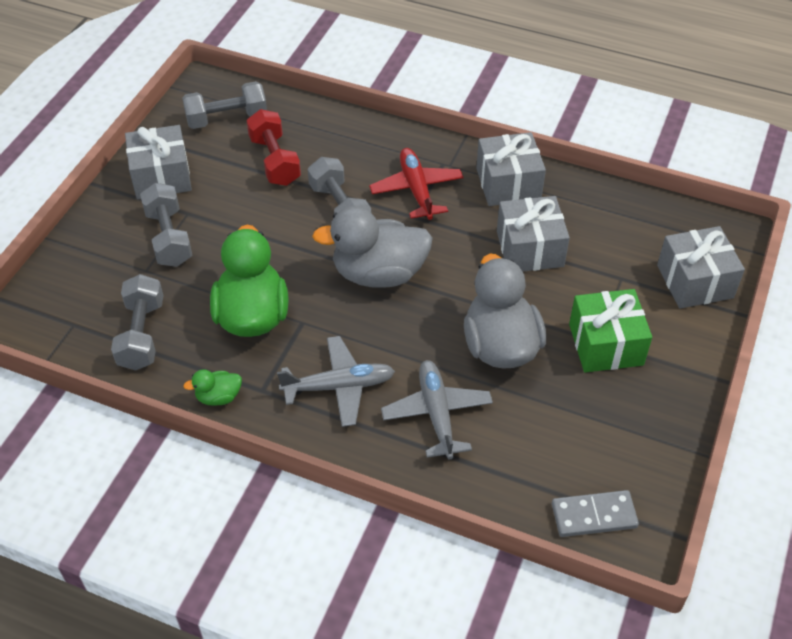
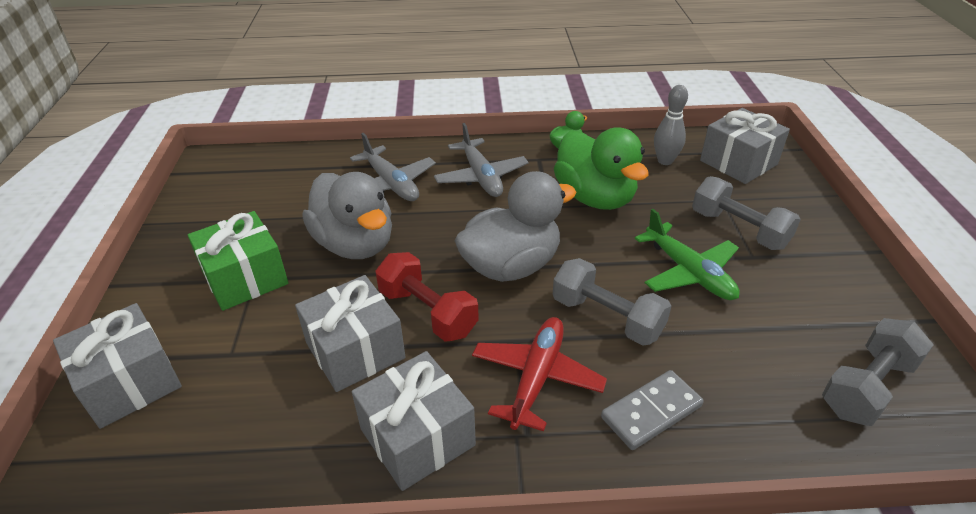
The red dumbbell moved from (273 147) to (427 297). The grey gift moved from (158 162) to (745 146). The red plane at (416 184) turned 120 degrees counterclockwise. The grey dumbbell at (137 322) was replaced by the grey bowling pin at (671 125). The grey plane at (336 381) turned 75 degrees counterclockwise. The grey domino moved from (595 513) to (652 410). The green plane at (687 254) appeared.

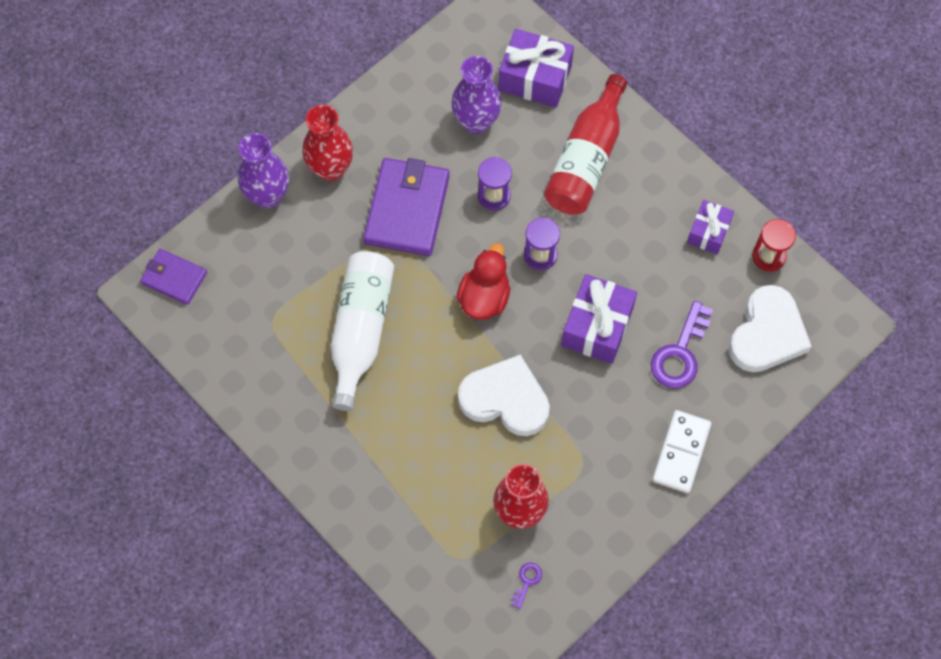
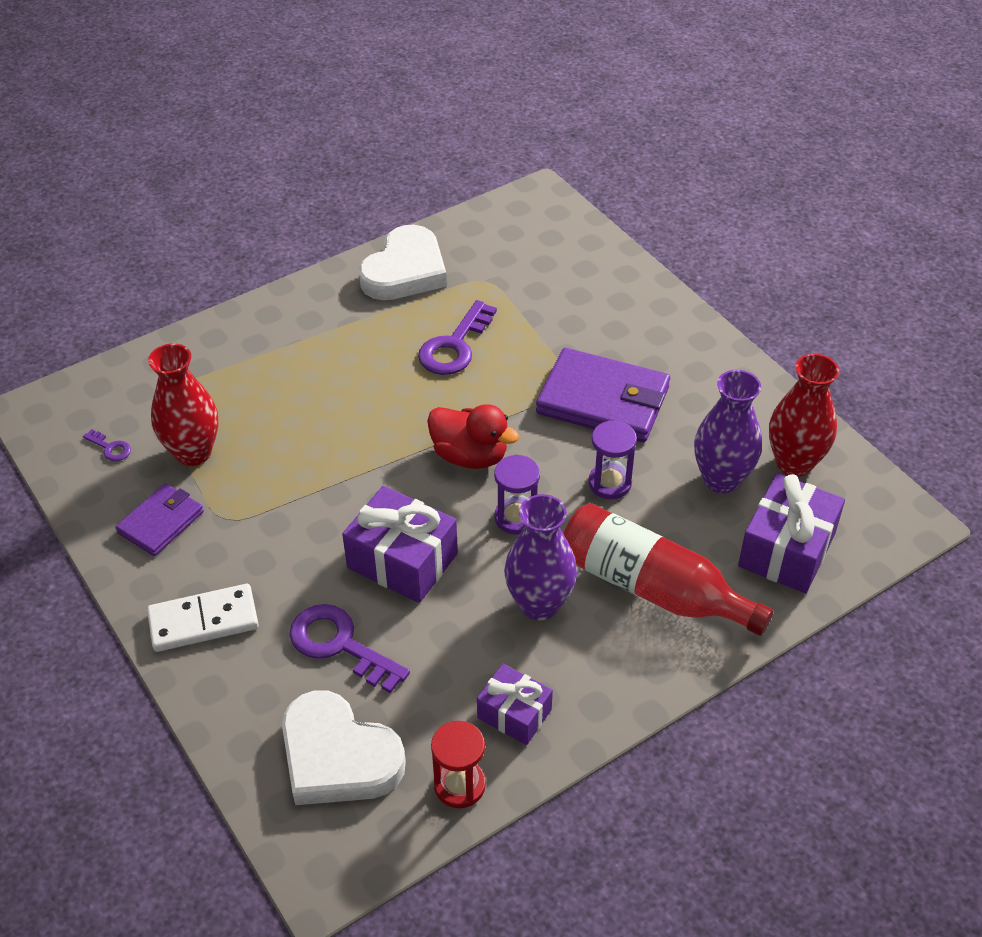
The red vase moved from (327 143) to (804 415). The purple vase moved from (263 171) to (540 557). The purple wallet moved from (173 277) to (160 519). The white bottle at (362 331) was replaced by the purple key at (457 337). The white heart moved from (504 395) to (403 262). The white domino at (682 451) turned 45 degrees counterclockwise.

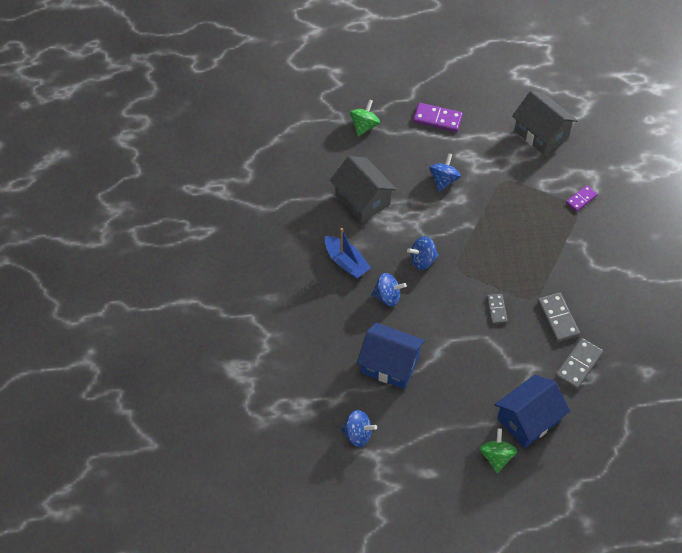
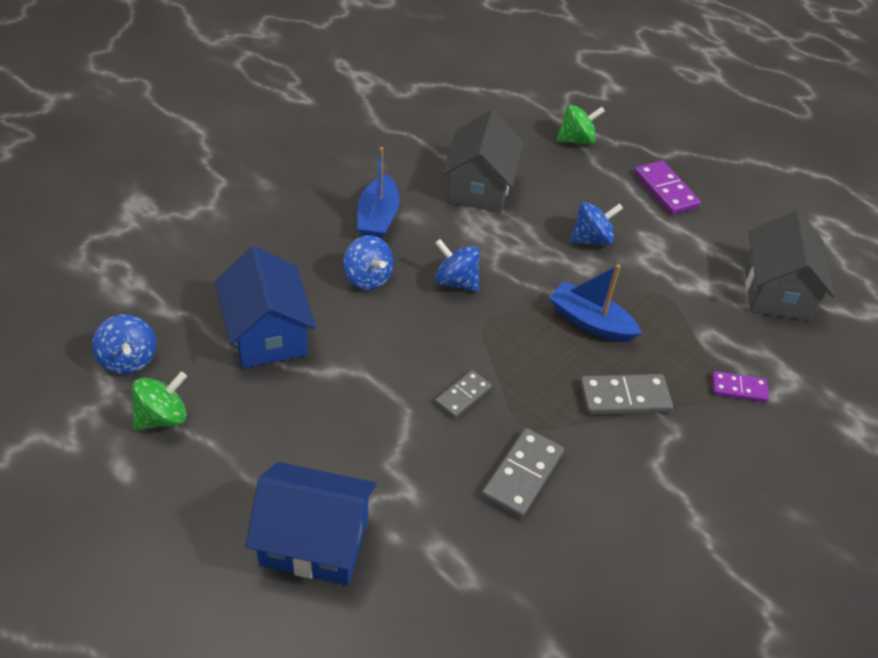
The grey domino moved from (579 363) to (626 394). The green spinning top moved from (498 450) to (159 401). The blue boat at (595 303) appeared.

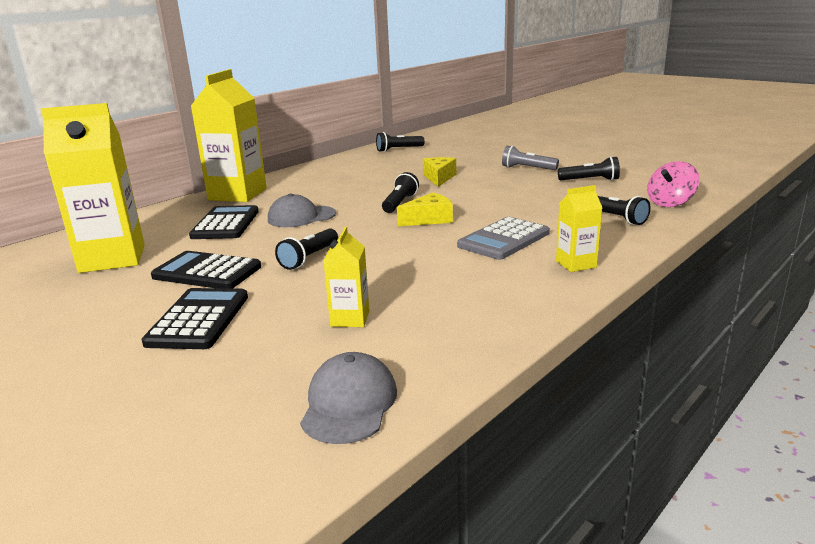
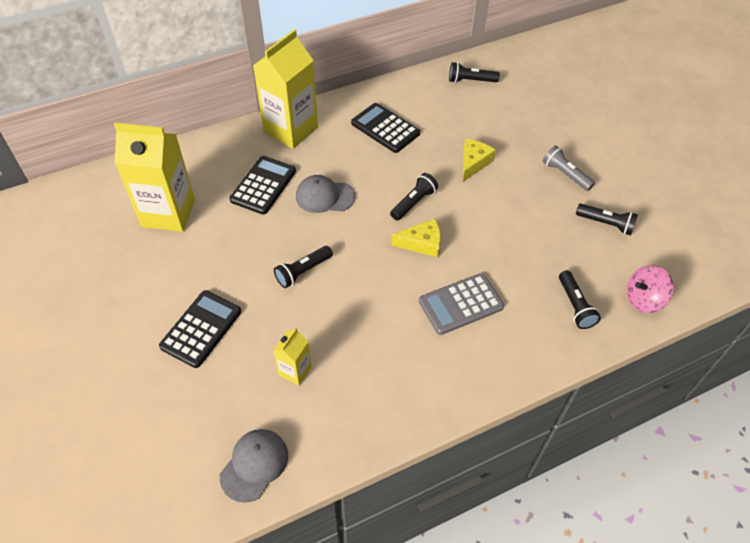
The yellow carton at (579 228) disappeared. The black calculator moved from (206 270) to (385 128).

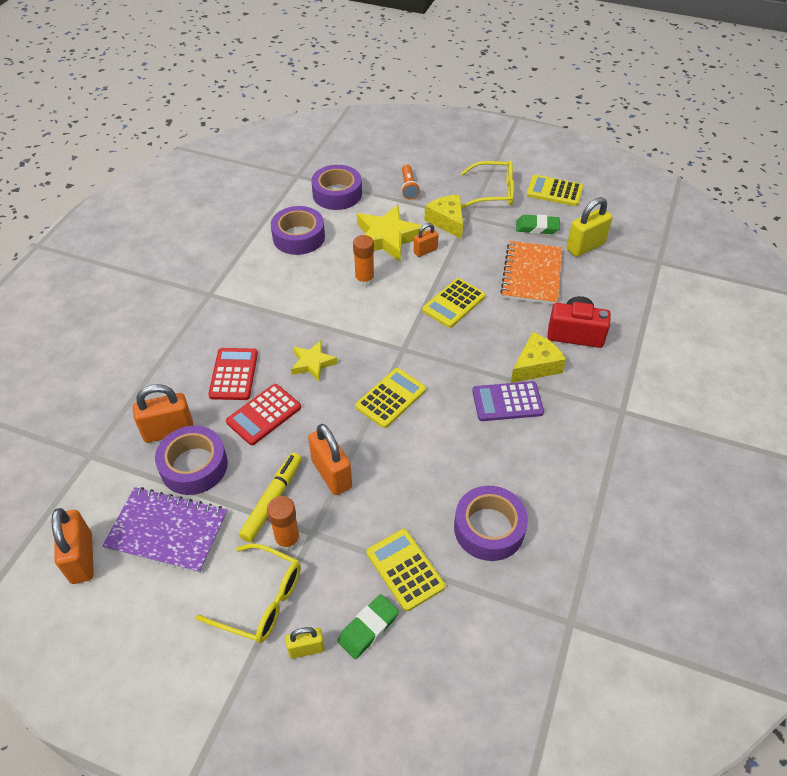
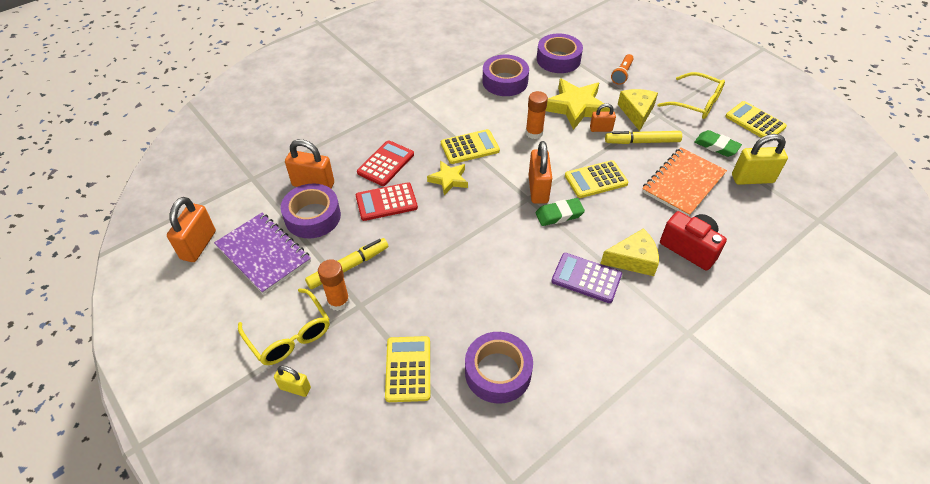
The yellow calculator moved from (390 398) to (470 146). The orange padlock moved from (330 459) to (540 172). The green eraser moved from (368 626) to (560 212). The yellow marker at (643 137) appeared.

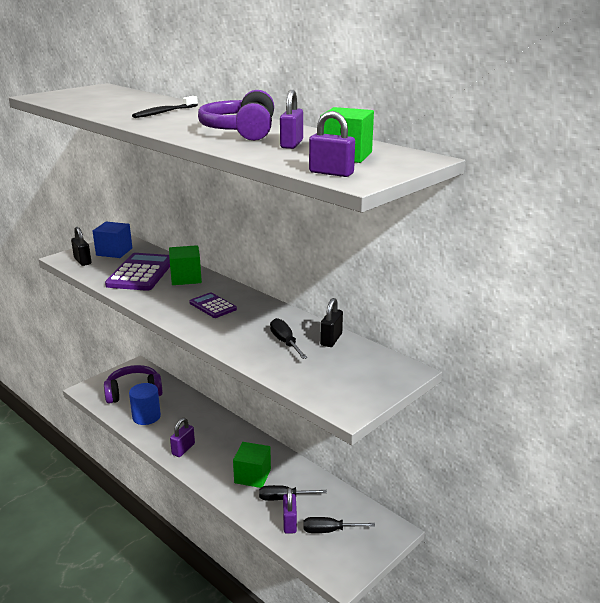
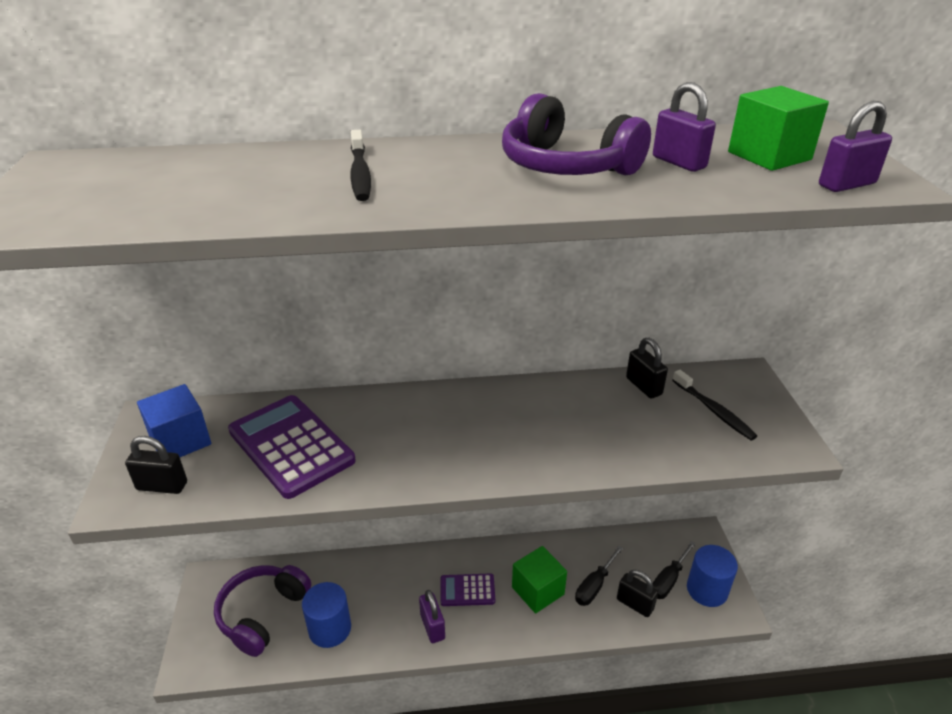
The green cube at (185 265) disappeared. The purple calculator moved from (213 305) to (468 589). The black screwdriver at (289 338) disappeared. The purple padlock at (290 511) became the black padlock at (637 593). The black toothbrush at (714 405) appeared. The blue cylinder at (712 576) appeared.

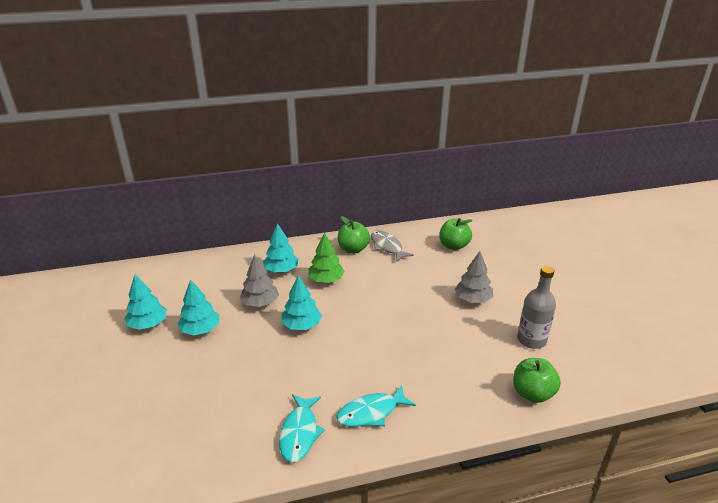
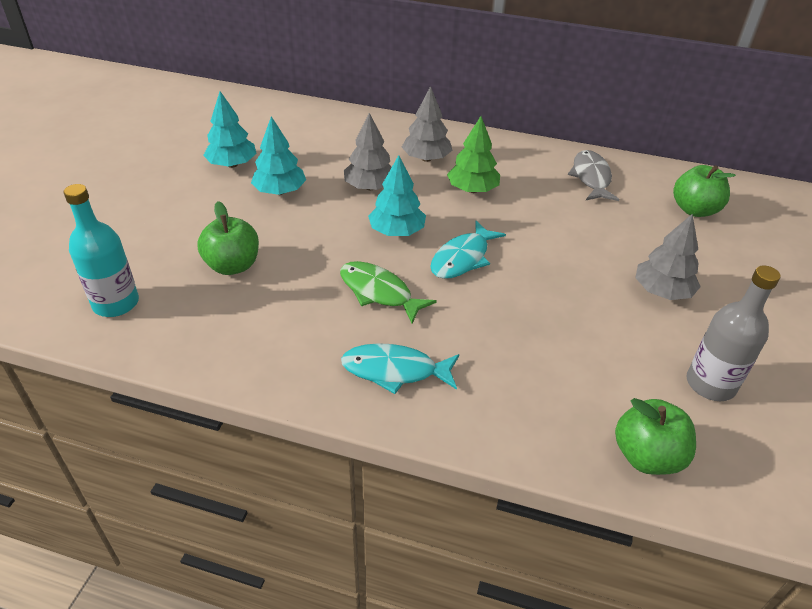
The green apple moved from (354 234) to (228 238). The turquoise tree at (281 248) became the grey tree at (427 124). The turquoise fish moved from (302 428) to (468 250). The turquoise bottle at (101 250) appeared. The green fish at (388 292) appeared.

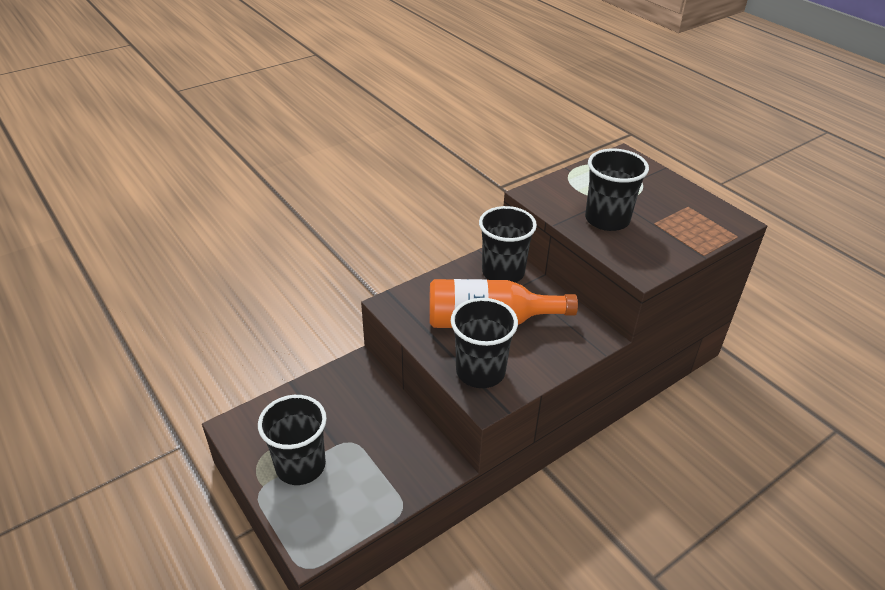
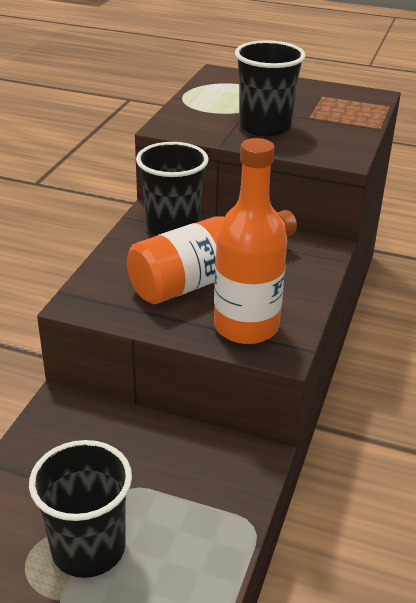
The black cup at (484 343) was replaced by the orange bottle at (250 241).

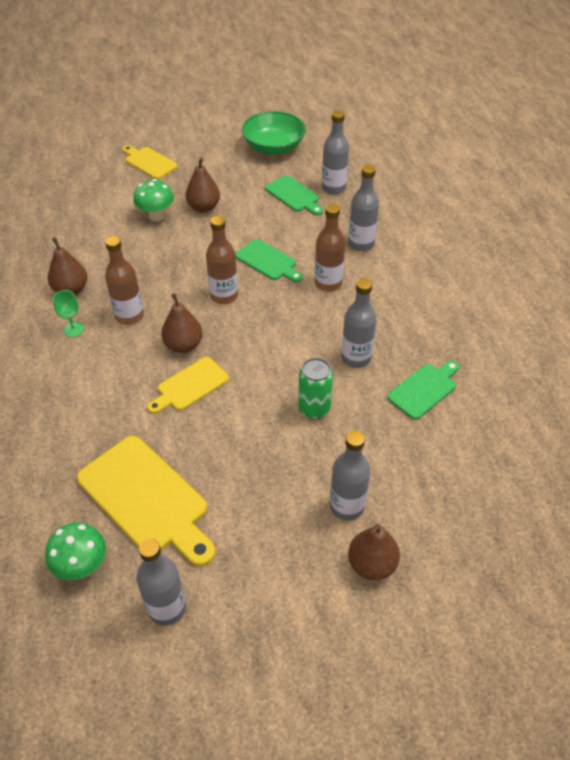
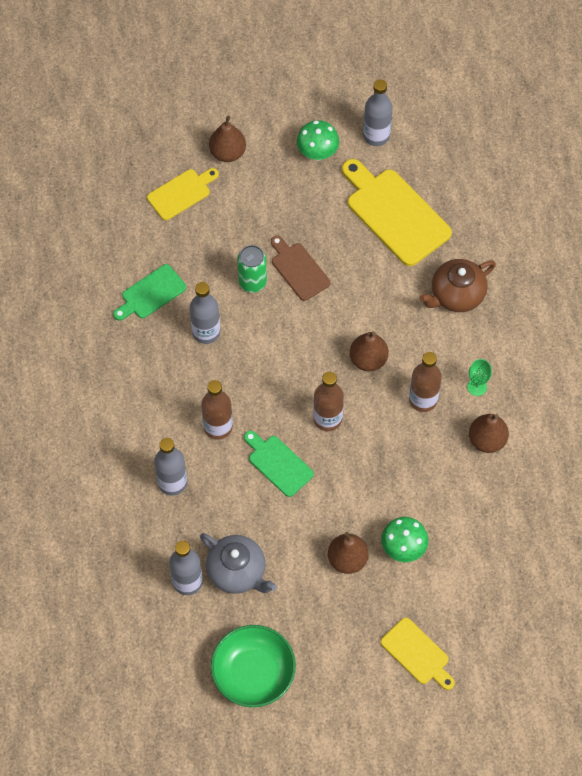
The green cutting board at (294 195) was replaced by the grey teapot at (238 563). The yellow cutting board moved from (188 385) to (183 194). The grey bottle at (350 476) disappeared. The green mushroom moved from (75 551) to (318 140). The brown cutting board at (300 268) appeared. The brown teapot at (457 285) appeared.

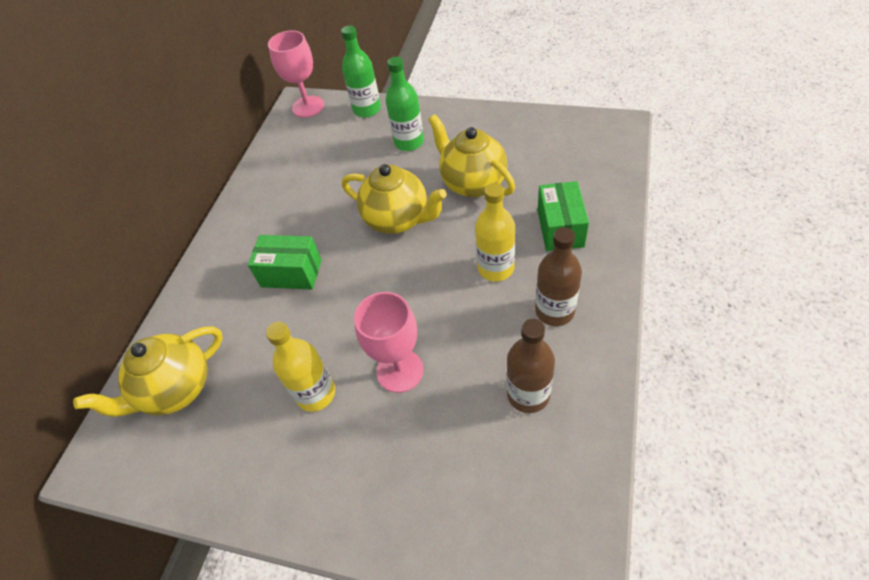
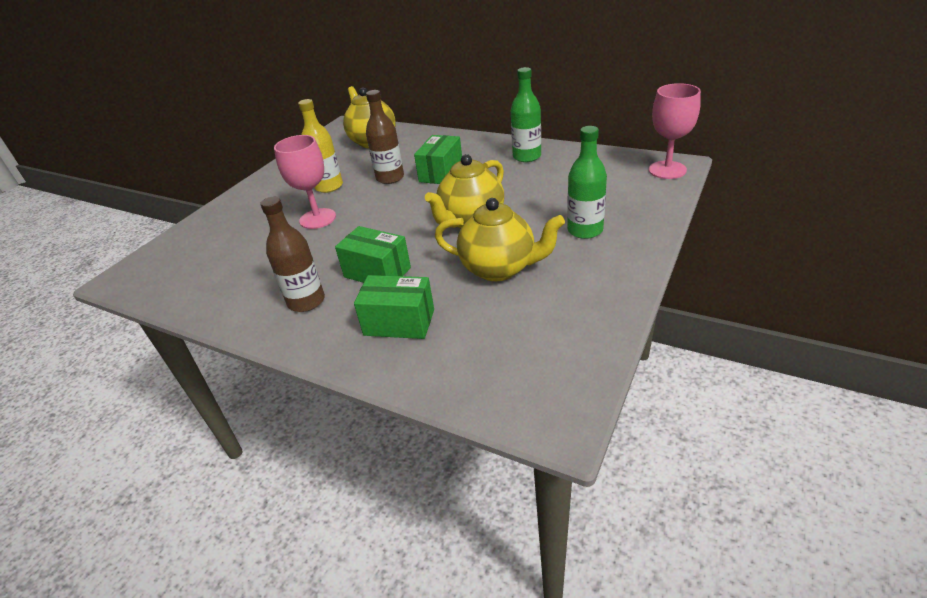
The green bottle moved from (361 71) to (526 114). The yellow teapot at (471 155) turned 45 degrees clockwise. The yellow bottle at (495 232) was replaced by the green box at (373 254). The brown bottle moved from (531 366) to (385 137).

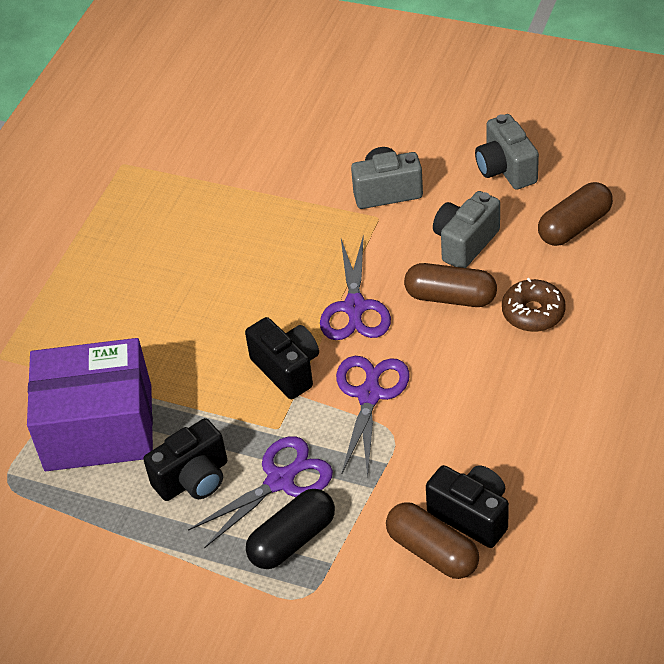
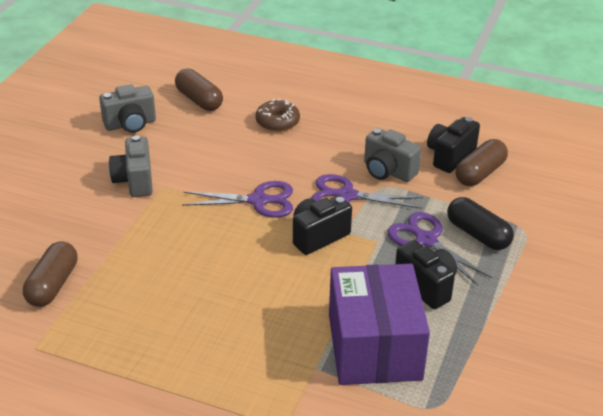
The grey camera moved from (466 229) to (392 155). The brown capsule moved from (450 285) to (50 274).

